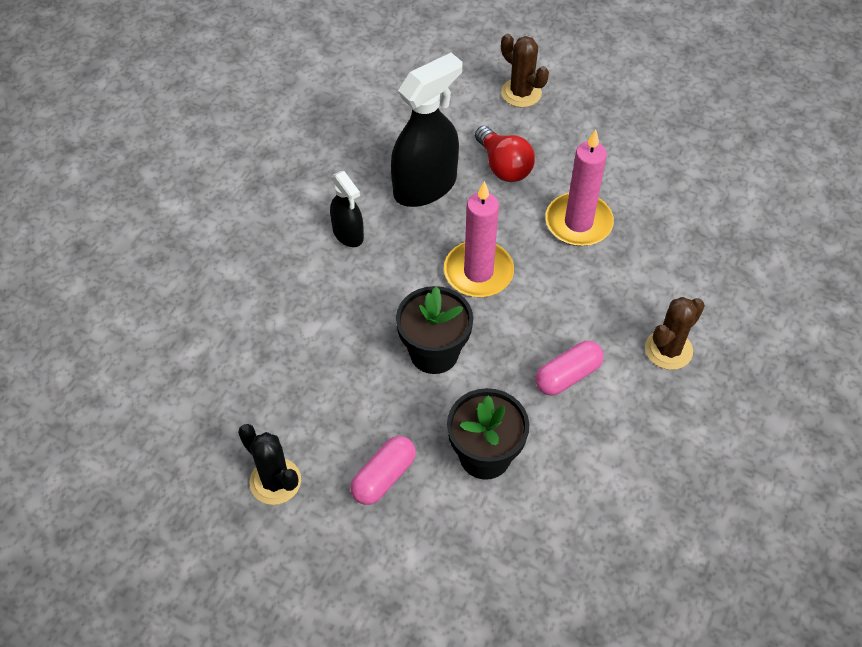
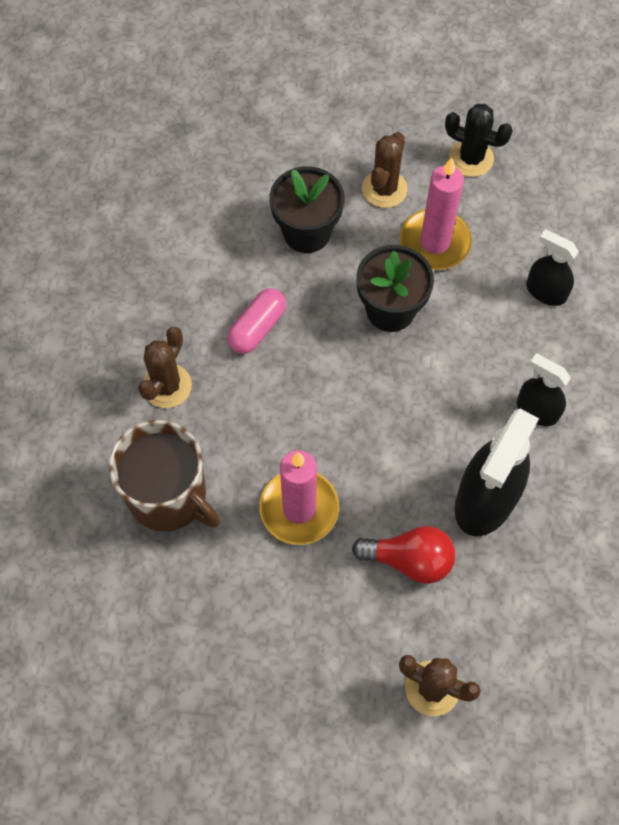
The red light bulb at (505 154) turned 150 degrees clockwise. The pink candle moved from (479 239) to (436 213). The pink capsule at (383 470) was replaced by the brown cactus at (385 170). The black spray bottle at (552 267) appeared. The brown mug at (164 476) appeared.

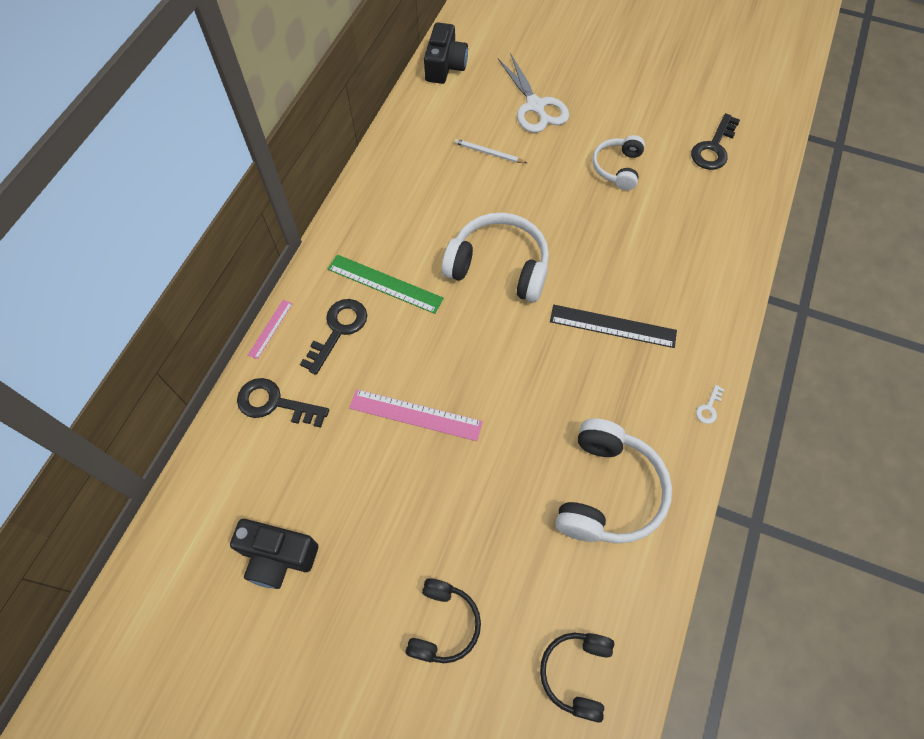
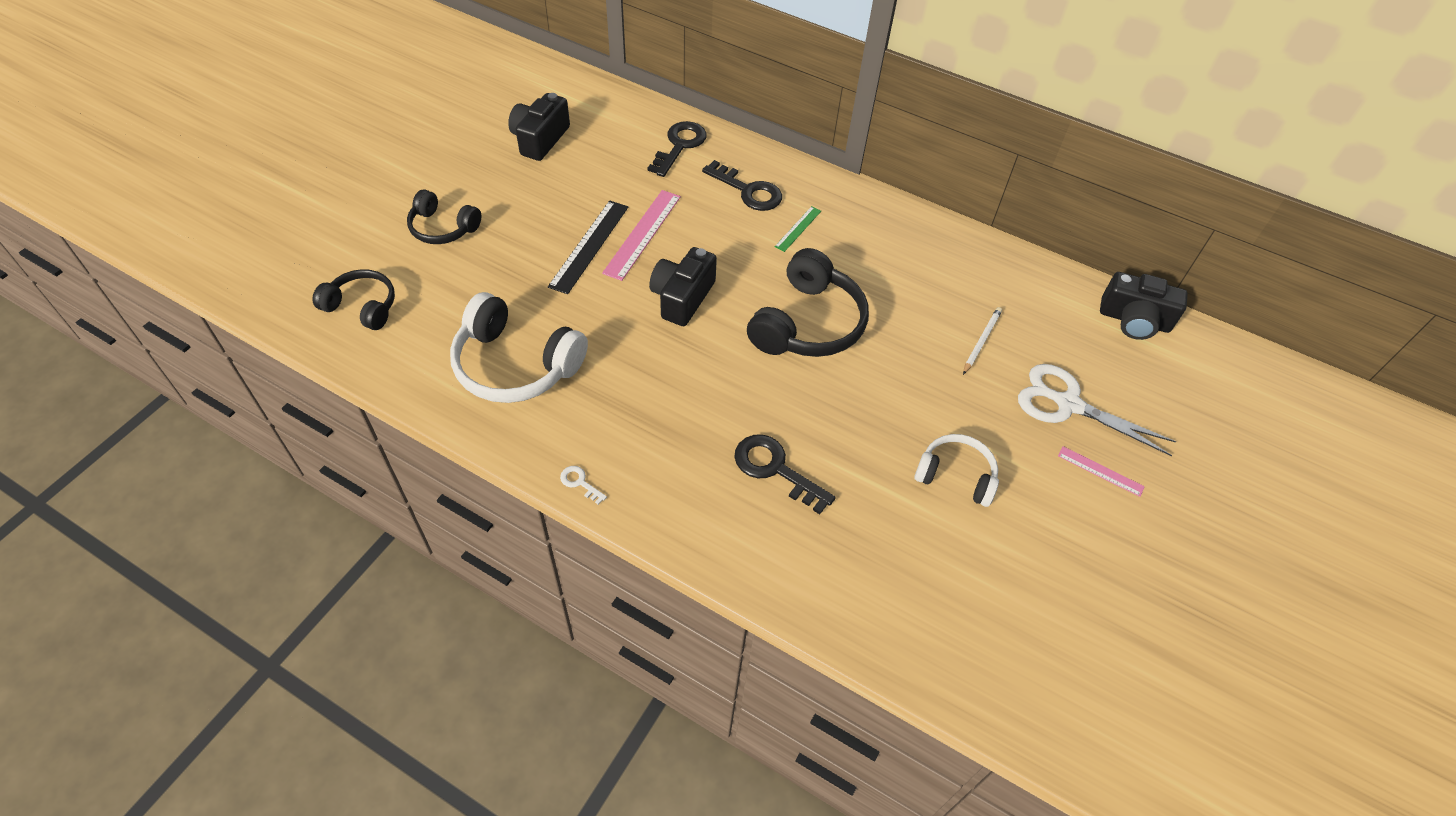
The white scissors at (533 93) turned 45 degrees clockwise. The black key moved from (715 141) to (785 474). The white headphones at (495 257) became the black headphones at (808 302). The green ruler at (386 284) changed to 0.55 times the size. The pink ruler moved from (270 330) to (1101 471). The black ruler moved from (613 326) to (588 247). The black camera at (683 286) appeared.

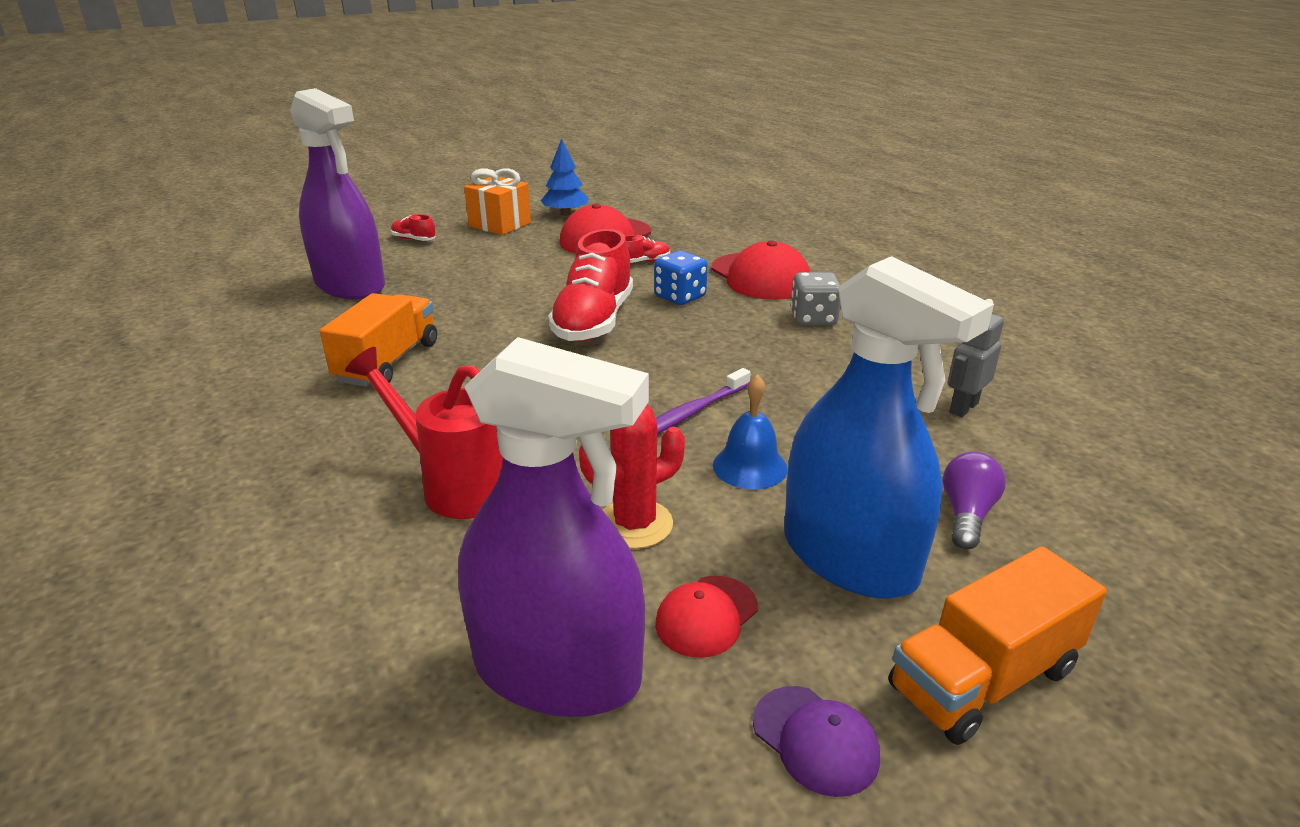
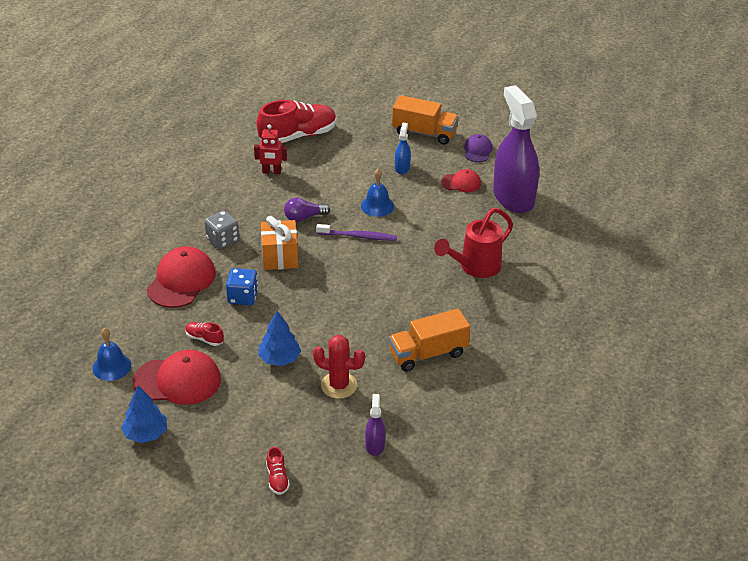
The purple spray bottle at (337 193) changed to 0.42 times the size. The orange gift moved from (497 201) to (279 243). The red shoe moved from (590 285) to (296 121). The blue spray bottle at (889 427) changed to 0.42 times the size. The grey robot at (975 358) became the red robot at (270 149). The red watering can at (424 433) turned 60 degrees clockwise. The red cactus moved from (632 477) to (339 367). The purple light bulb moved from (974 500) to (307 209). The blue tree at (279 338) appeared. The blue bell at (111 354) appeared.

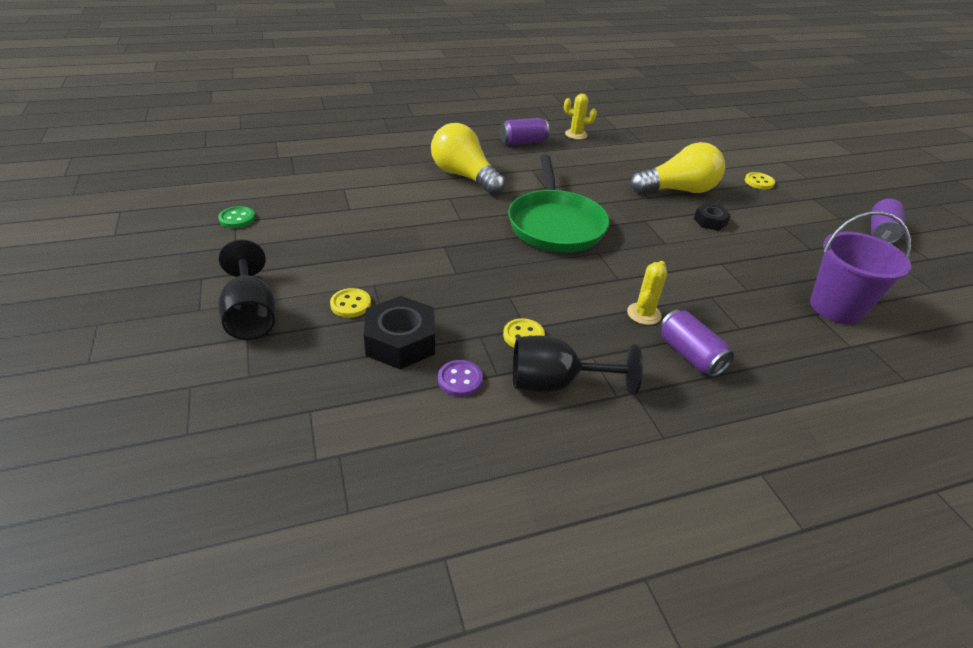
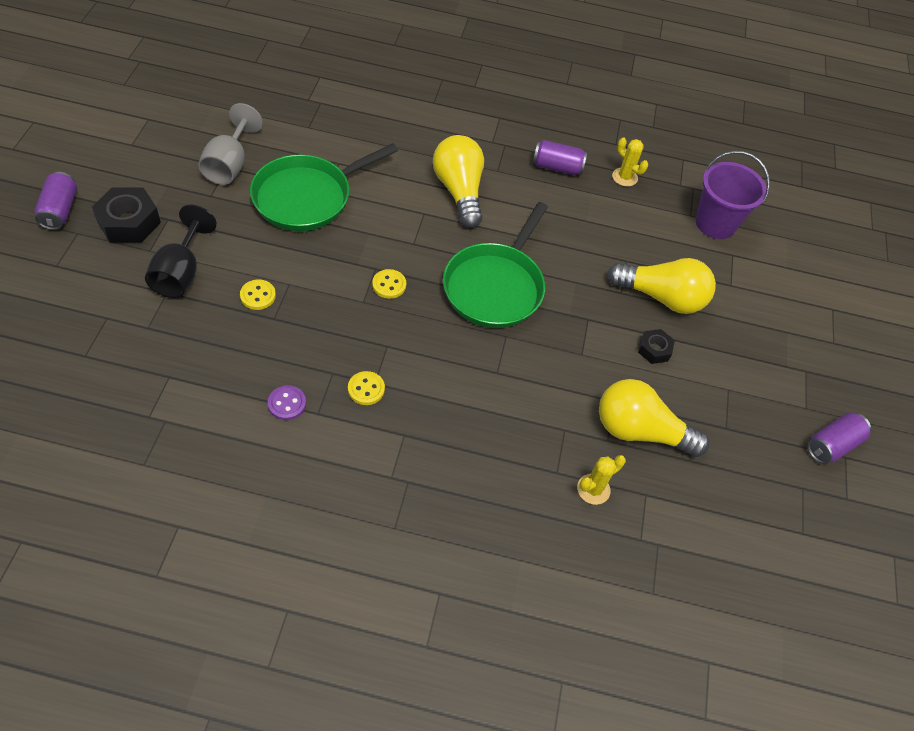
The yellow button moved from (760 181) to (389 284). The green button at (236 217) was replaced by the grey goblet at (230 144). The purple bucket moved from (860 267) to (733 195). The yellow cactus moved from (647 293) to (601 480). The black nut moved from (399 332) to (126 215). The purple can moved from (696 343) to (56 201). The black goblet at (578 365) disappeared. The green pan at (324 187) appeared. The yellow light bulb at (654 418) appeared.

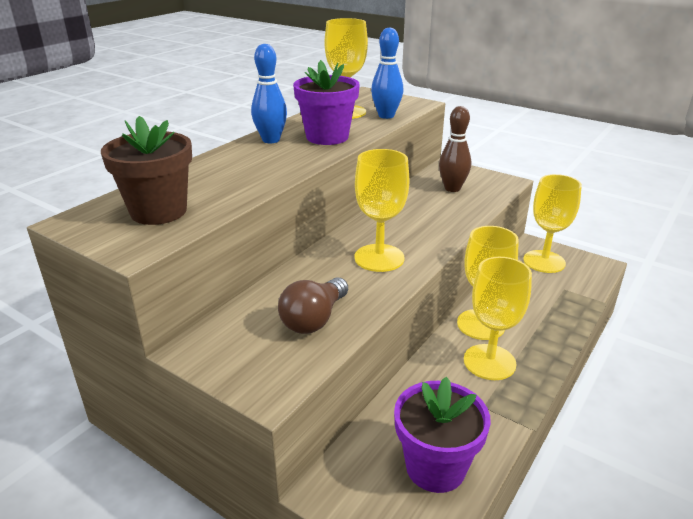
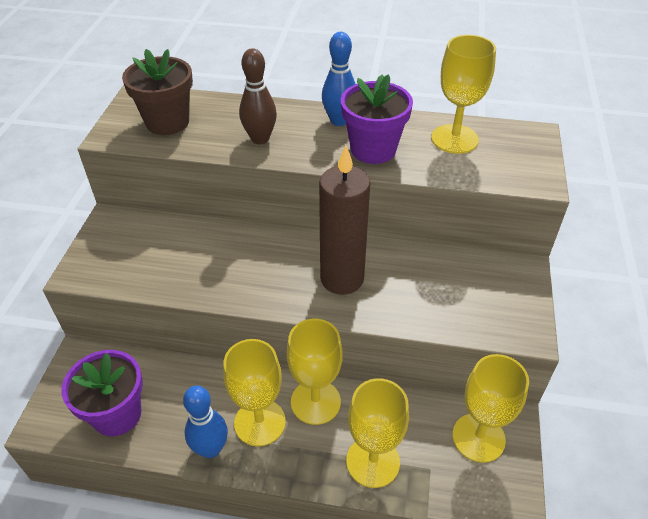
The blue bowling pin moved from (387 73) to (205 422). The brown bowling pin moved from (455 149) to (258 96). The yellow goblet moved from (382 210) to (377 433). The brown light bulb at (313 305) disappeared. The brown candle at (344 220) appeared.

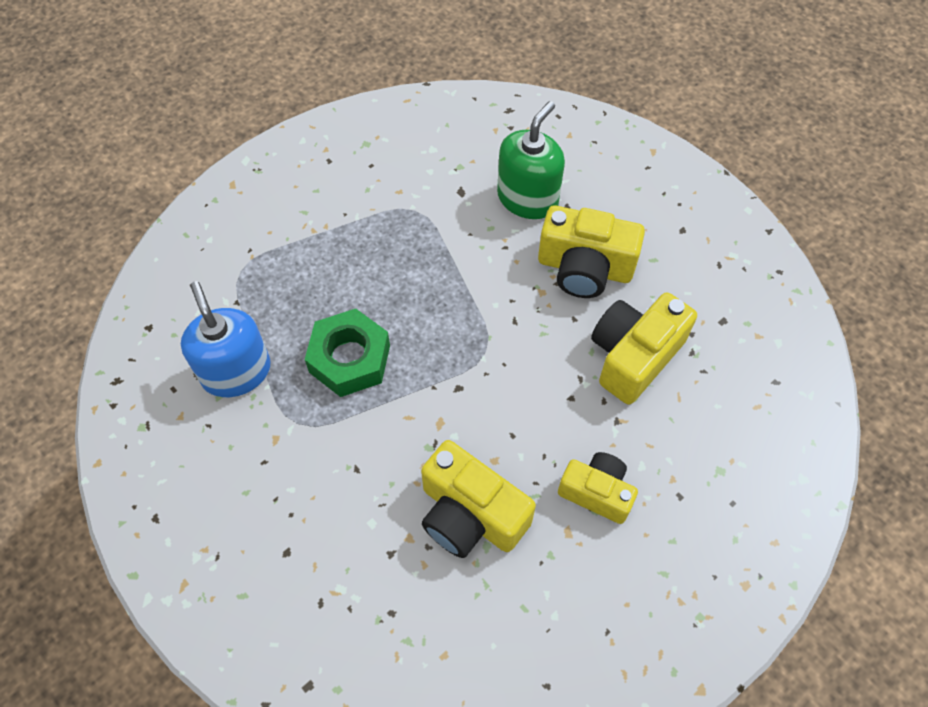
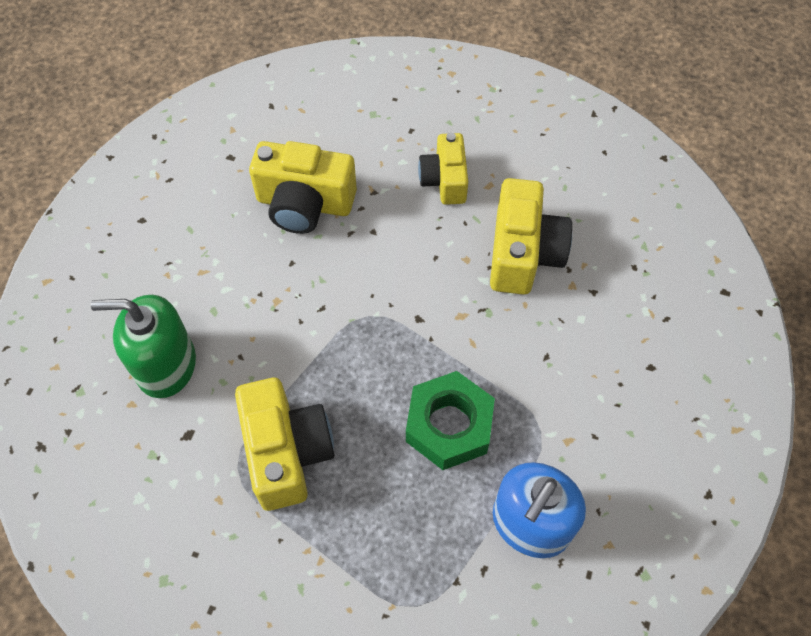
The yellow camera moved from (591 251) to (284 444).

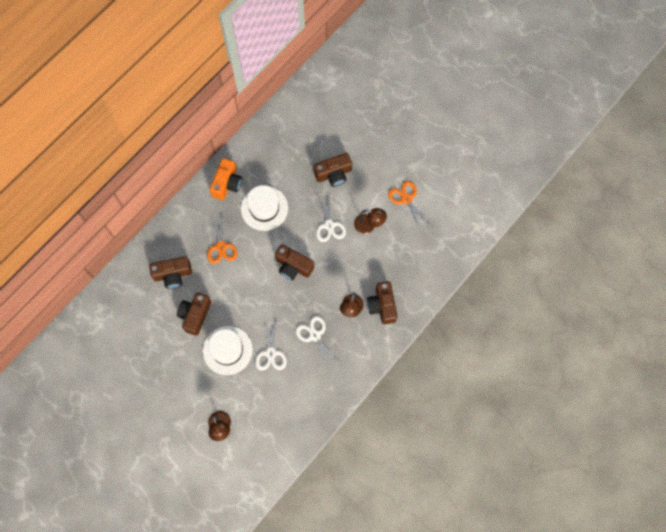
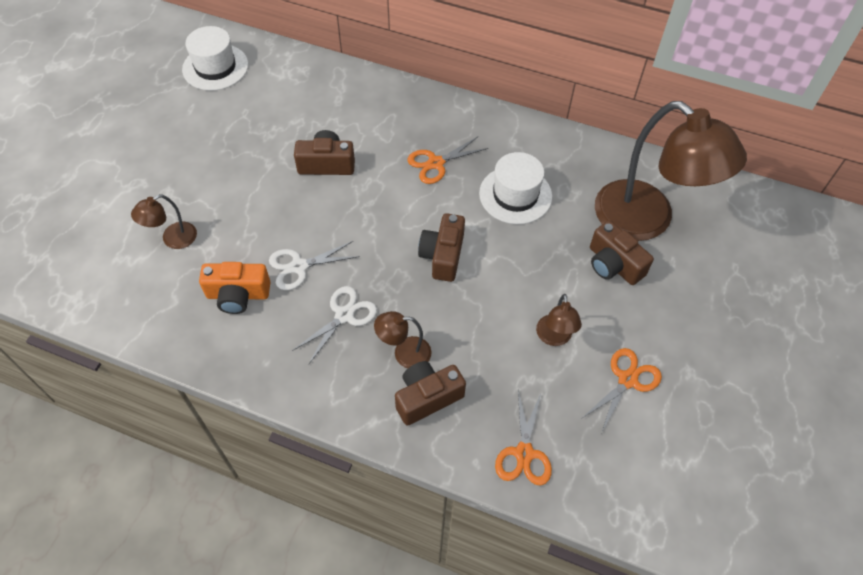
The orange camera moved from (225 179) to (234 288). The white scissors at (331 217) disappeared. The brown camera at (170 272) disappeared. The white hat moved from (228 350) to (215 58). The brown lamp at (671 171) appeared. The orange scissors at (523 438) appeared.

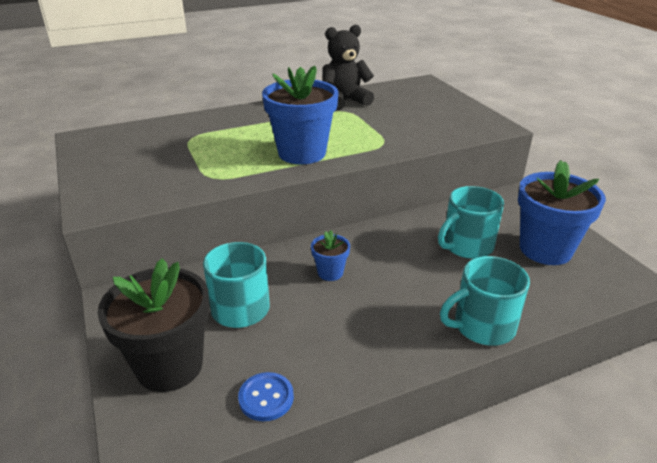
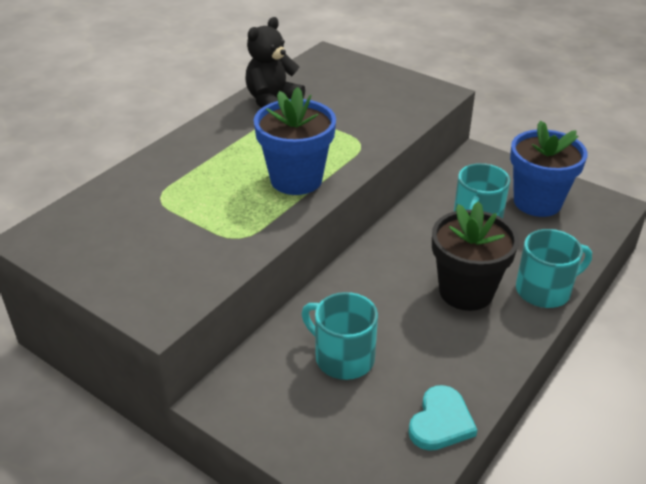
The blue flower pot at (330 255) disappeared. The turquoise mug at (485 301) turned 150 degrees counterclockwise. The black flower pot moved from (154 325) to (475 256). The blue button at (266 396) was replaced by the turquoise heart at (442 418).

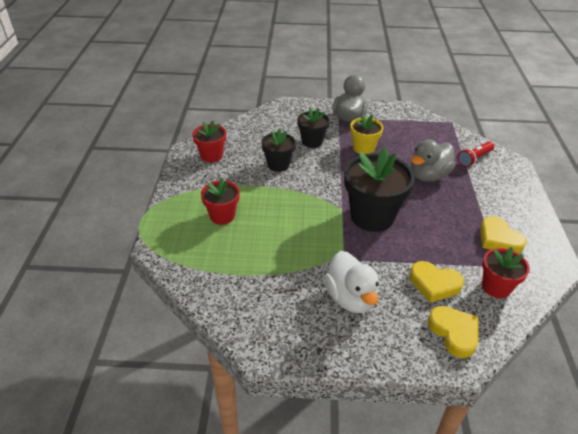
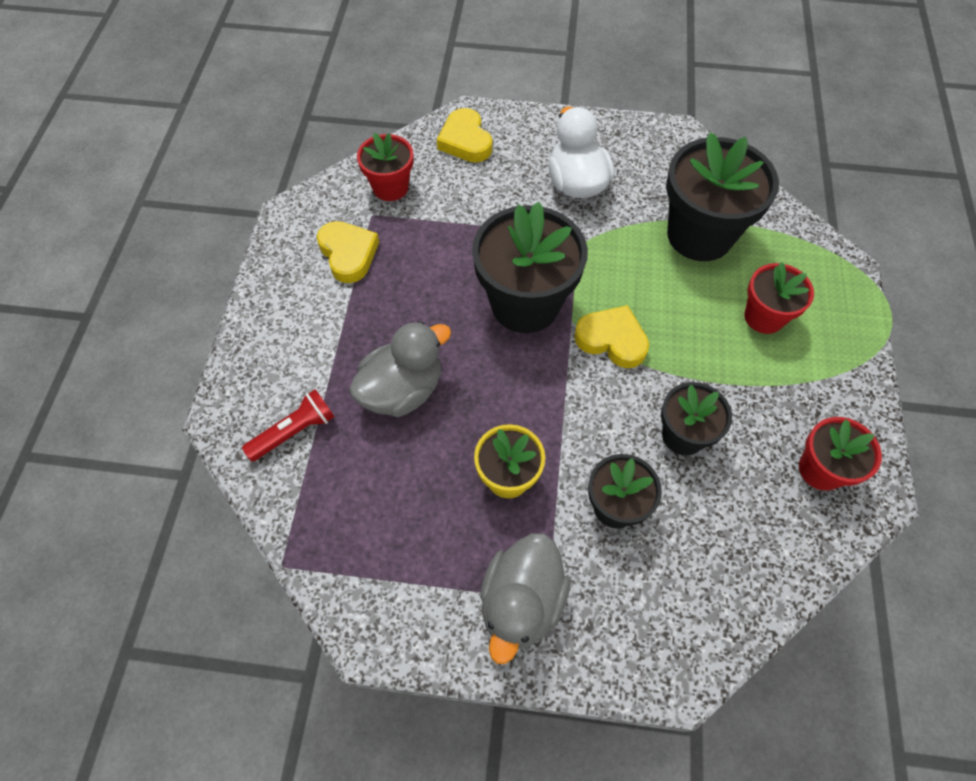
The yellow heart moved from (437 282) to (611 336). The black flower pot at (722 196) appeared.

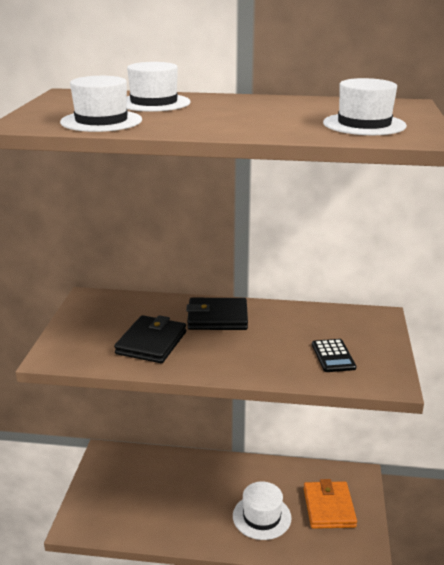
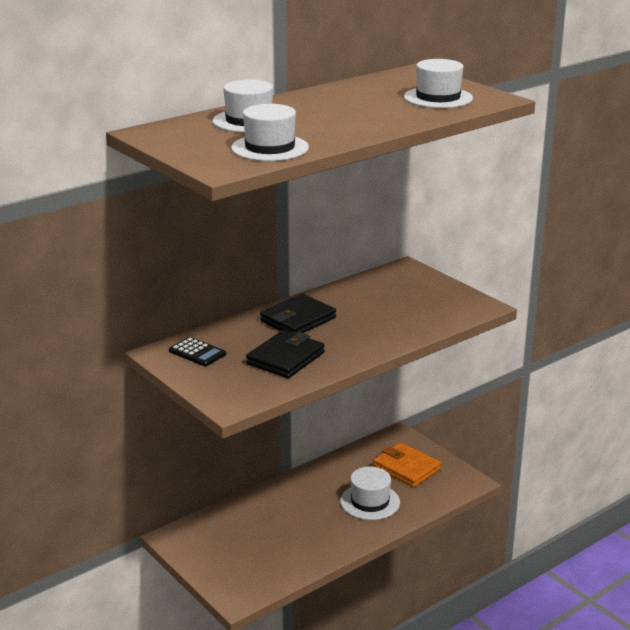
The black wallet at (150 339) turned 60 degrees clockwise. The black calculator moved from (334 355) to (197 351).

